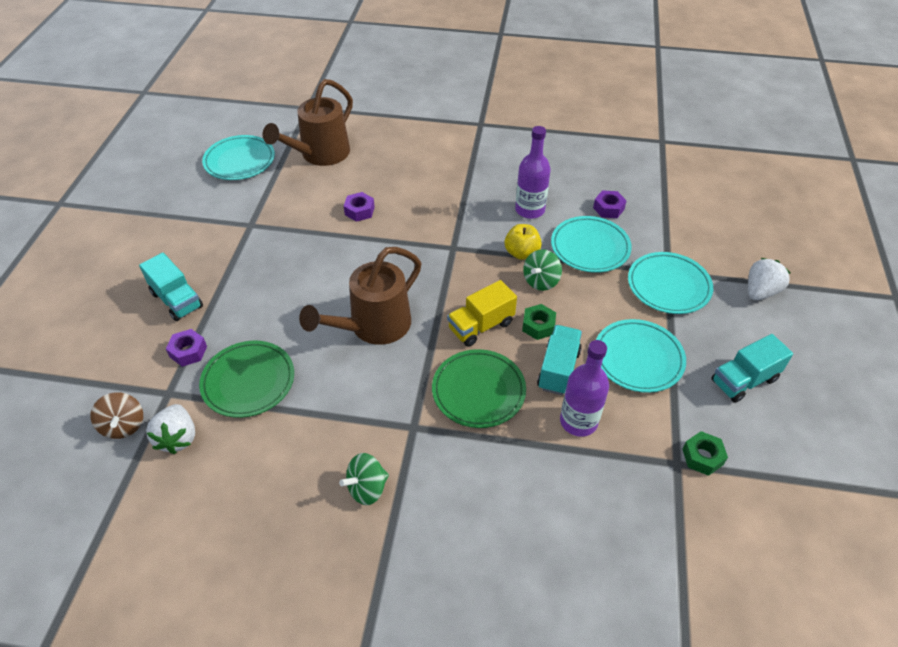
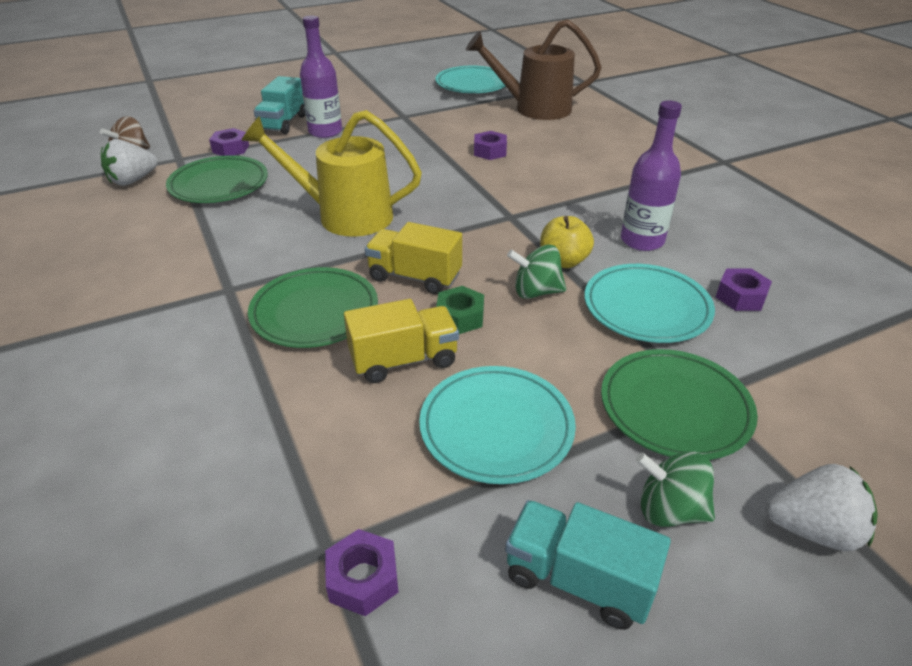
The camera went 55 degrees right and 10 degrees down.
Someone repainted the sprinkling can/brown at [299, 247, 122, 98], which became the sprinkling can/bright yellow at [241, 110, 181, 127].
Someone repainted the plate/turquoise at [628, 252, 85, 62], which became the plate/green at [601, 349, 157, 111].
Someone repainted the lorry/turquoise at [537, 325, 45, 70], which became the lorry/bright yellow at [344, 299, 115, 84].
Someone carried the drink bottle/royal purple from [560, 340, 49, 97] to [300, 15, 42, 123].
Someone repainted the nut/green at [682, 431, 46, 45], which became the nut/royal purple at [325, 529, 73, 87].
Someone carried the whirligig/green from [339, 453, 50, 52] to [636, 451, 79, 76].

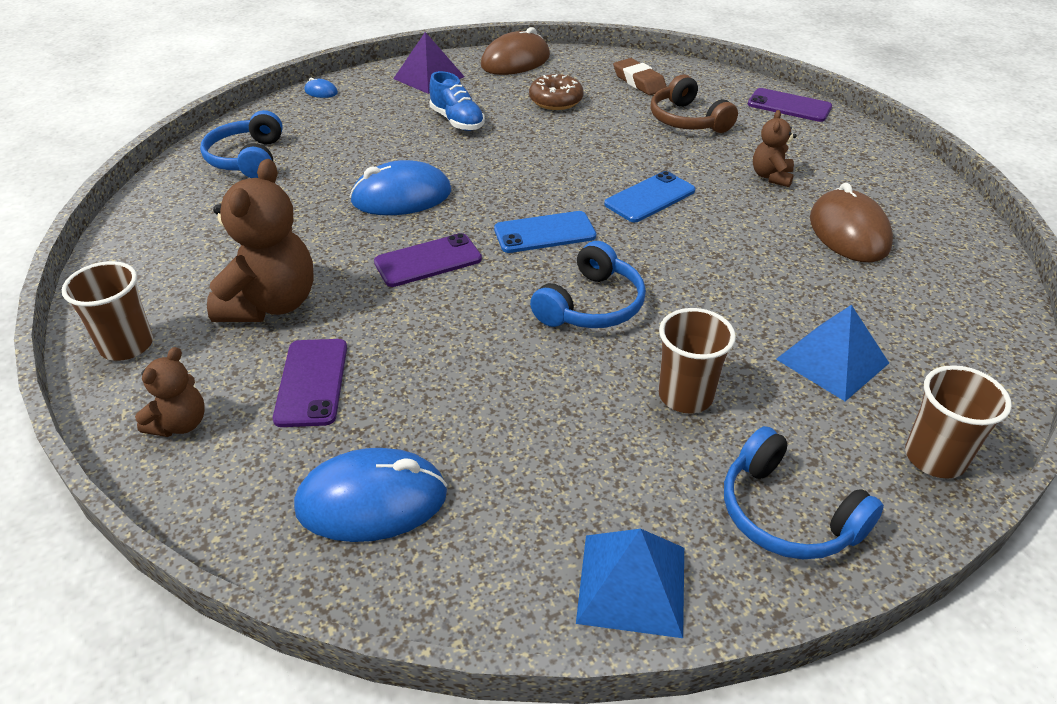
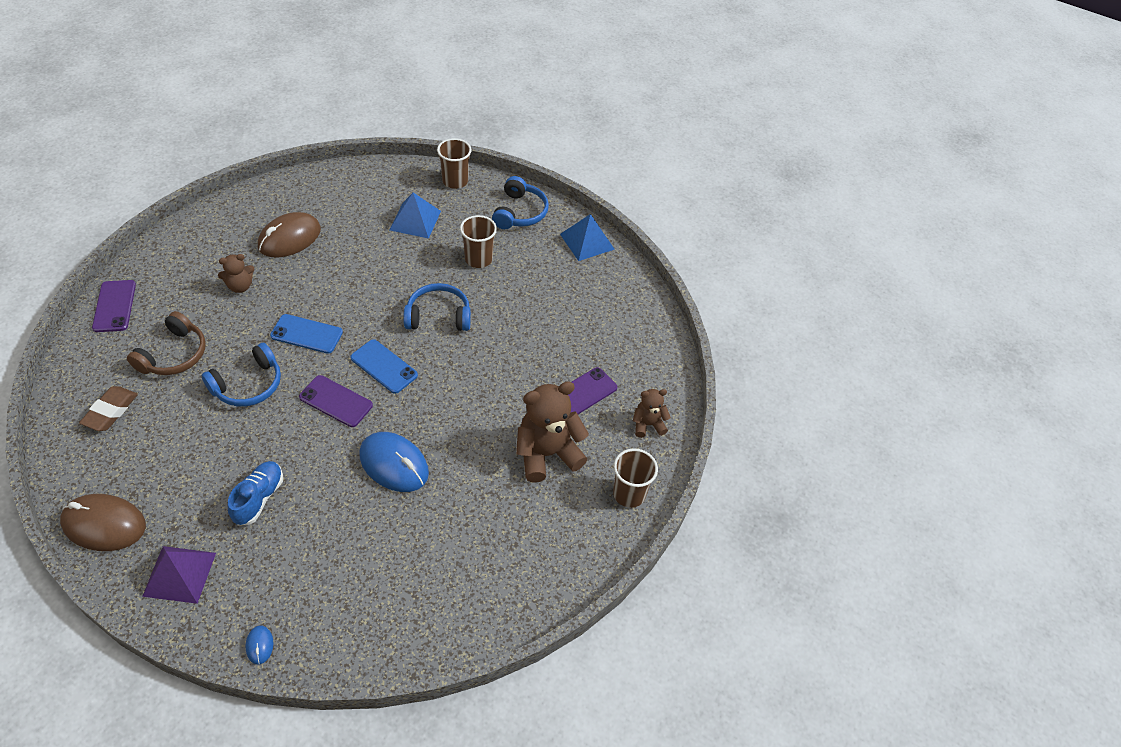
The camera went 130 degrees left and 10 degrees up.
Someone took away the glazed donut/brown at [529, 74, 55, 36].
Someone carried the headphones/cobalt from [200, 110, 83, 68] to [201, 343, 80, 64].
Someone carried the smartphone/royal purple from [374, 233, 108, 54] to [299, 375, 74, 52].
Someone took away the mouse/cobalt at [294, 448, 153, 94].

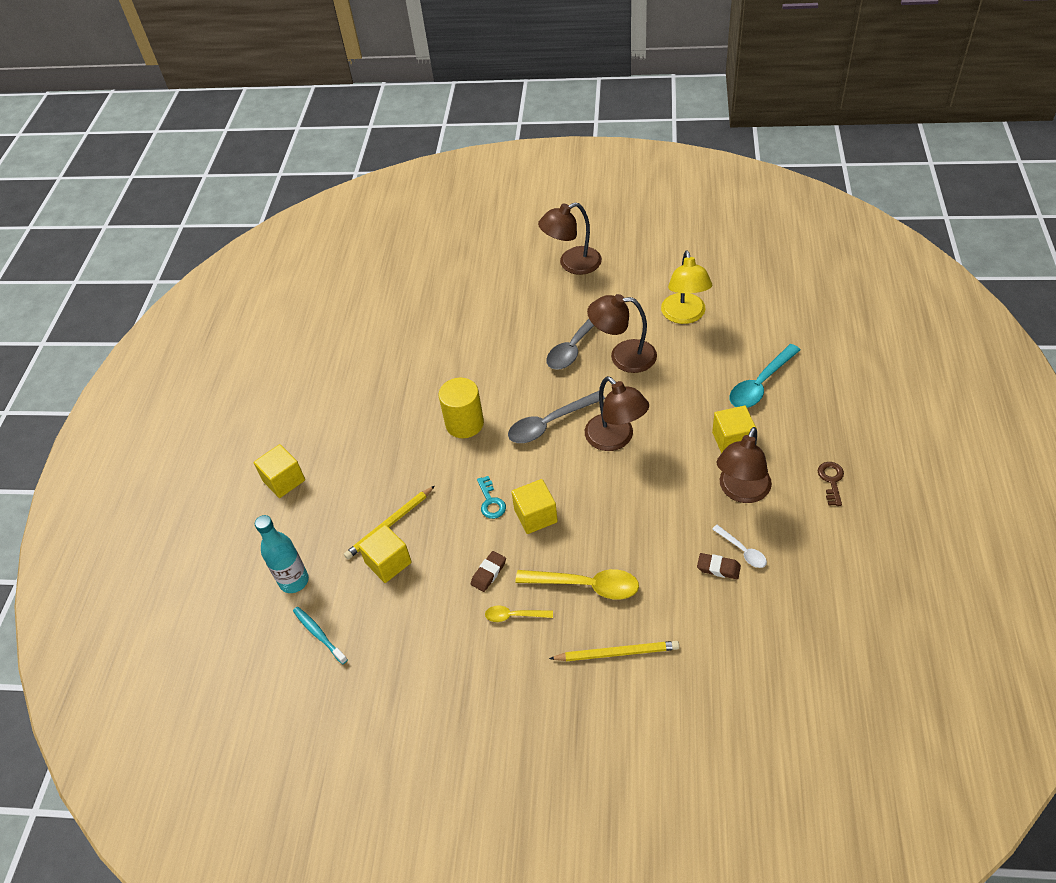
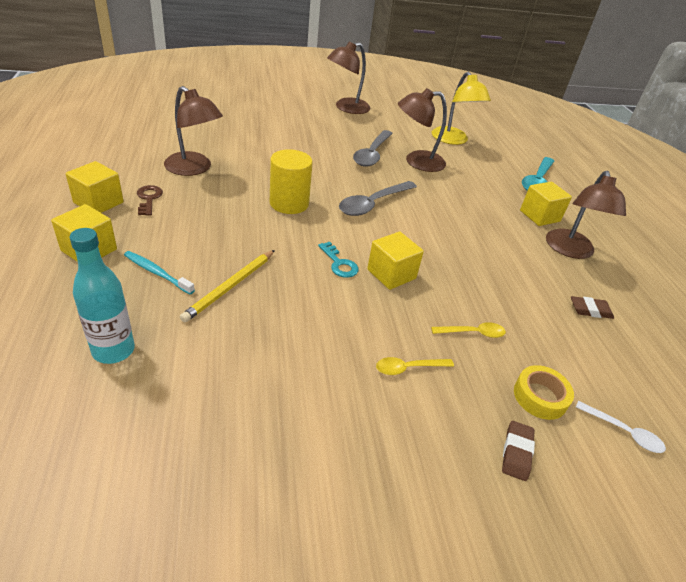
The camera went 25 degrees left and 10 degrees down.
Someone carried the reading lamp/brown from [585, 376, 64, 75] to [164, 86, 59, 90].
Someone carried the key/brown from [818, 462, 26, 44] to [137, 185, 26, 31].
Someone carried the solid cube/bright yellow from [358, 525, 54, 58] to [66, 161, 58, 52].
Someone carried the spoon/white from [712, 525, 55, 43] to [576, 401, 90, 52].
Someone carried the eraser/brown from [471, 551, 35, 41] to [502, 421, 33, 60].
Someone scaled the spoon/bright yellow at [515, 569, 124, 31] by 0.54.
Someone carried the dental brush/turquoise from [293, 607, 55, 57] to [124, 251, 71, 43].
Someone swapped the lead pencil/bright yellow at [549, 641, 130, 20] for the roll of tape/bright yellow at [514, 365, 60, 55].

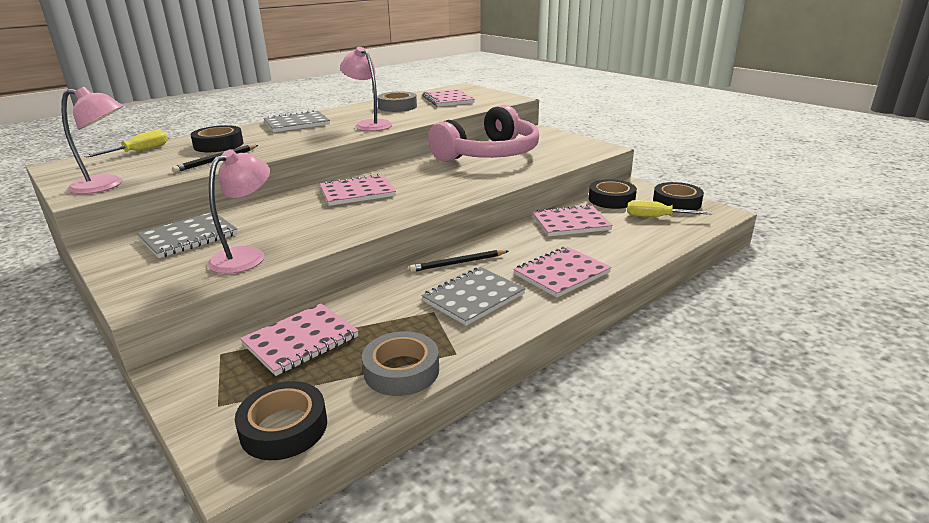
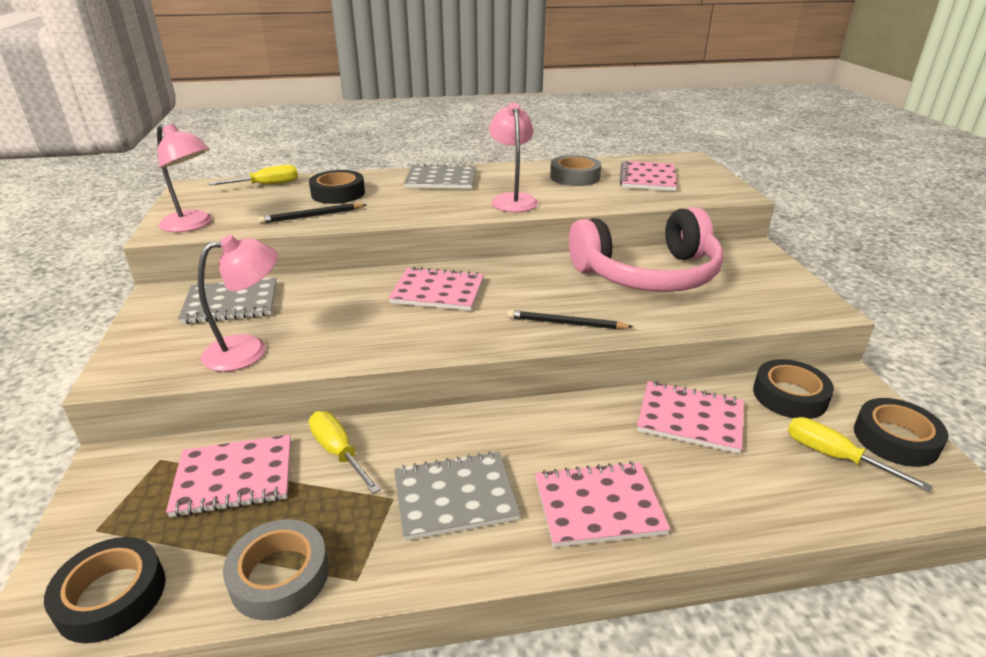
The camera went 30 degrees right and 5 degrees up.
Someone carried the lead pencil/jet-black from [409, 250, 99, 22] to [507, 310, 126, 19].
Someone put down the flat screwdriver/bright yellow at [309, 411, 72, 83].

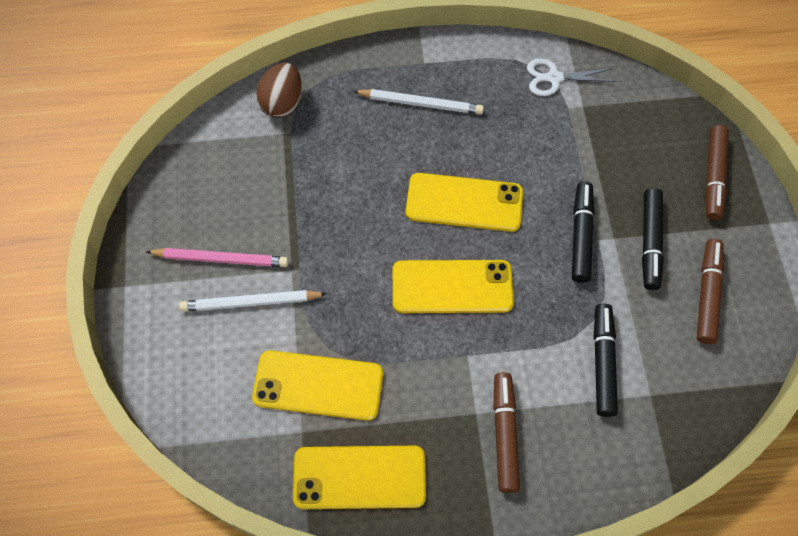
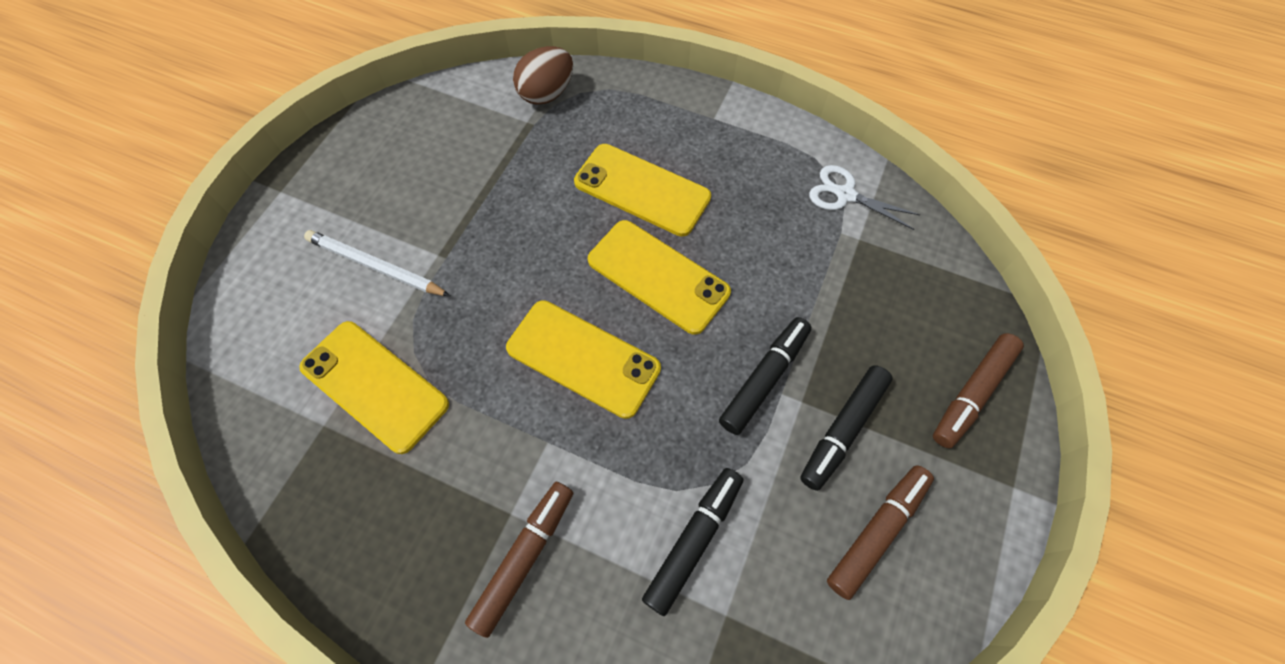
The camera went 30 degrees right and 0 degrees up.
Someone took away the lead pencil/white at [353, 89, 131, 26].
Someone took away the lead pencil/rosy at [145, 248, 143, 19].
Someone carried the smartphone/bright yellow from [293, 446, 133, 63] to [574, 144, 137, 93].

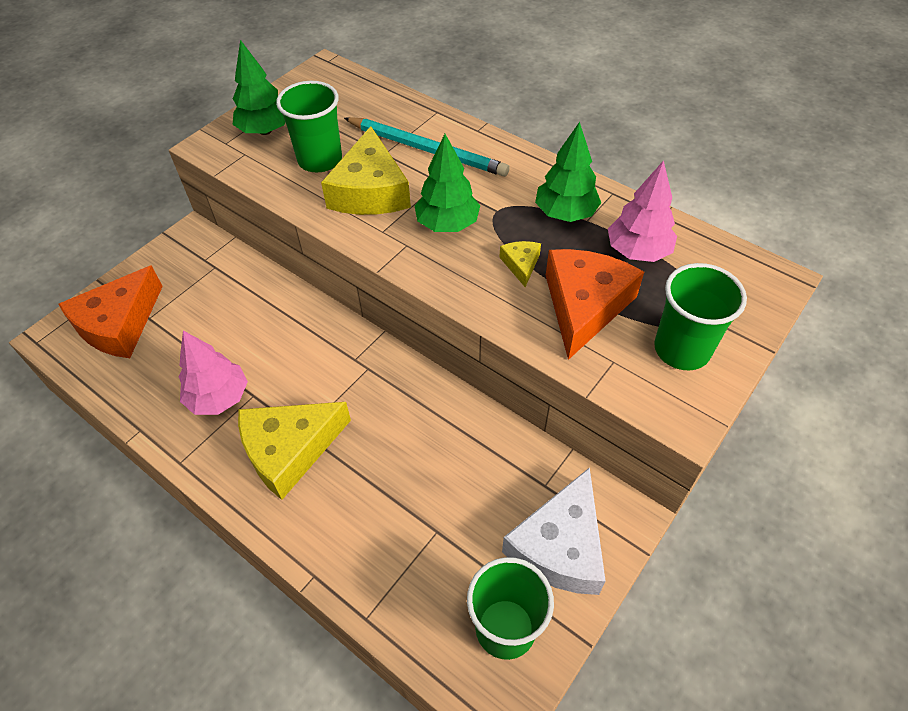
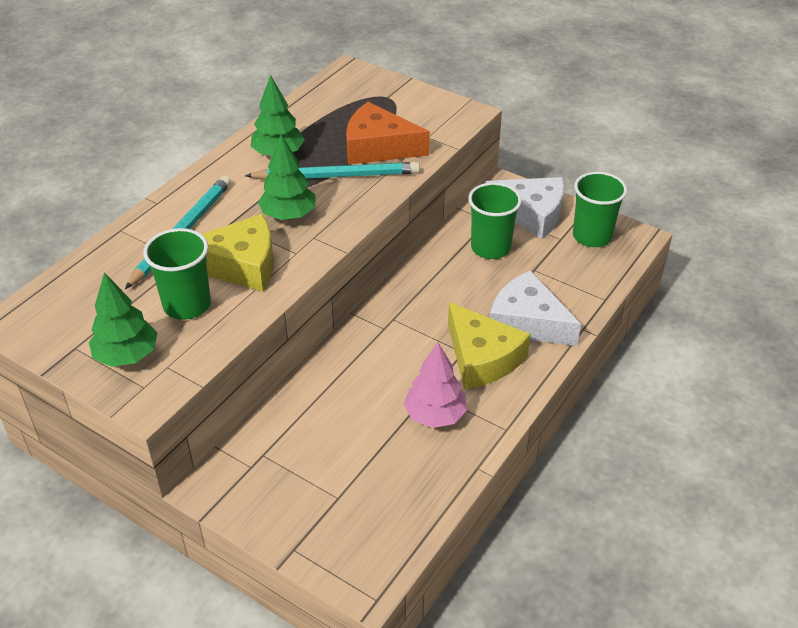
The camera went 95 degrees left and 10 degrees down.
Someone took away the tree/rosy at [608, 160, 69, 102].
Someone swapped the cheese/bright yellow at [499, 241, 42, 46] for the lead pencil/turquoise at [245, 162, 175, 18].
Someone carried the tumbler/green from [654, 263, 93, 108] to [468, 182, 54, 77].
Someone took away the cheese/orange-coloured at [58, 265, 105, 93].
Someone put down the cheese/white at [490, 270, 91, 76].

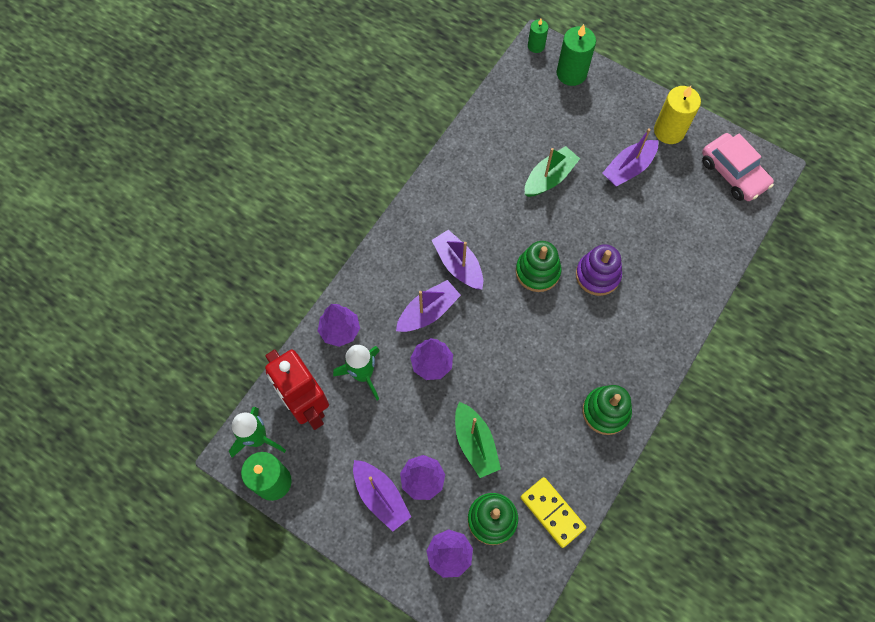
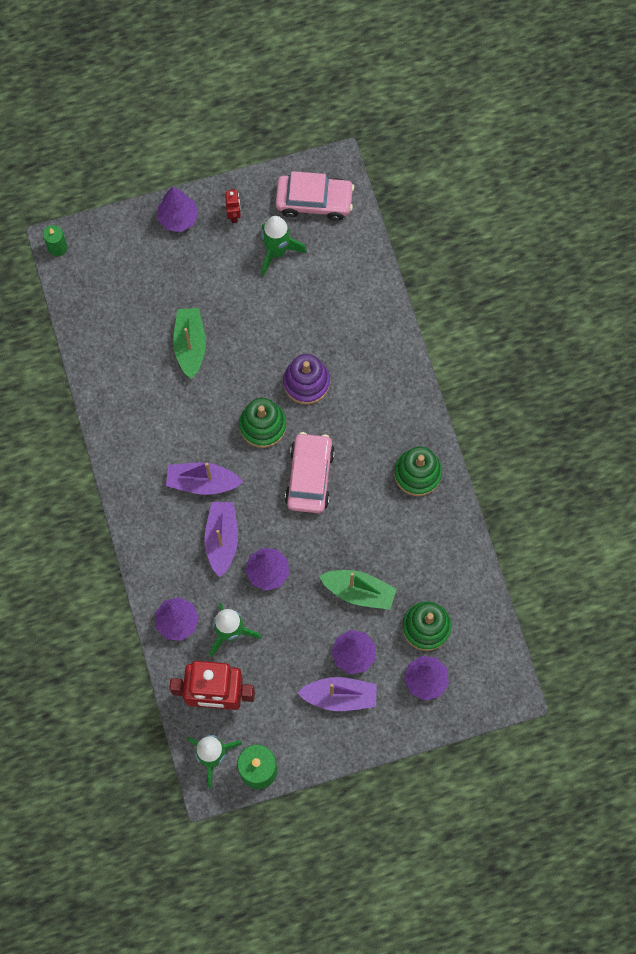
The camera went 50 degrees left and 5 degrees up.
Someone took away the pillar candle/green at [556, 24, 40, 62].
Someone swapped the pillar candle/bright yellow at [654, 86, 47, 58] for the robot figure/red at [225, 188, 16, 35].
Someone took away the boat/royal purple at [603, 128, 55, 59].
Someone took away the domino tile/bright yellow at [520, 477, 66, 71].
Someone put down the tree/royal purple at [157, 186, 41, 46].
Someone put down the toy rocket/green at [261, 216, 46, 60].
Someone put down the automobile/rosy at [285, 432, 50, 81].

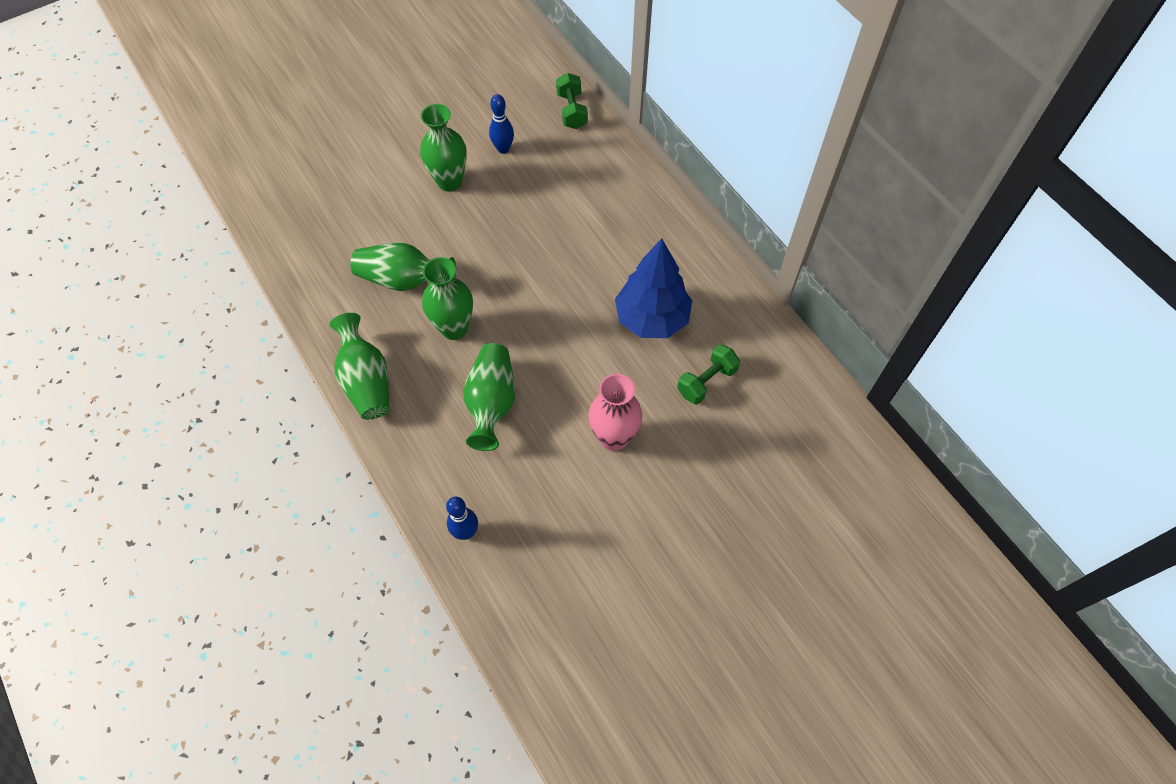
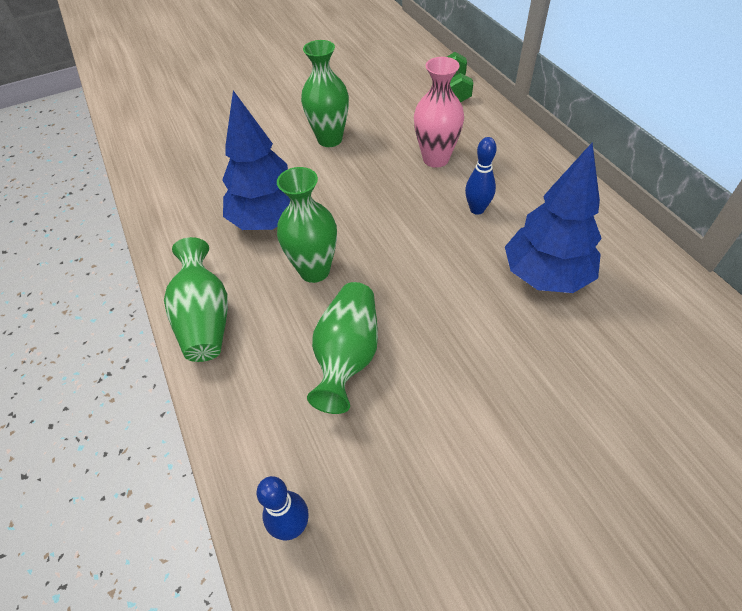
The camera went 10 degrees right and 10 degrees down.
Someone carried the tenpin/cobalt from [489, 94, 25, 60] to [465, 137, 32, 78].
Someone swapped the tall vase/green at [350, 243, 106, 48] for the tree/cobalt at [222, 90, 68, 140].
Someone took away the hand weight/green at [677, 344, 63, 61].
Someone carried the tall vase/rosy from [588, 374, 55, 77] to [414, 57, 50, 111].

